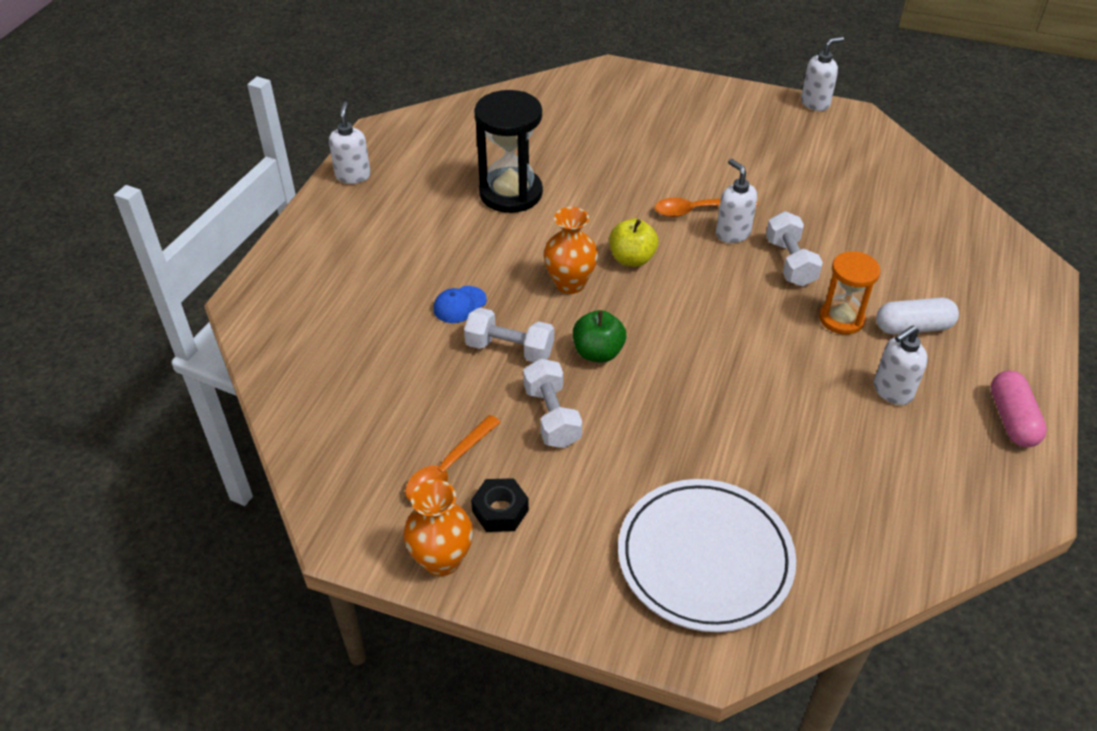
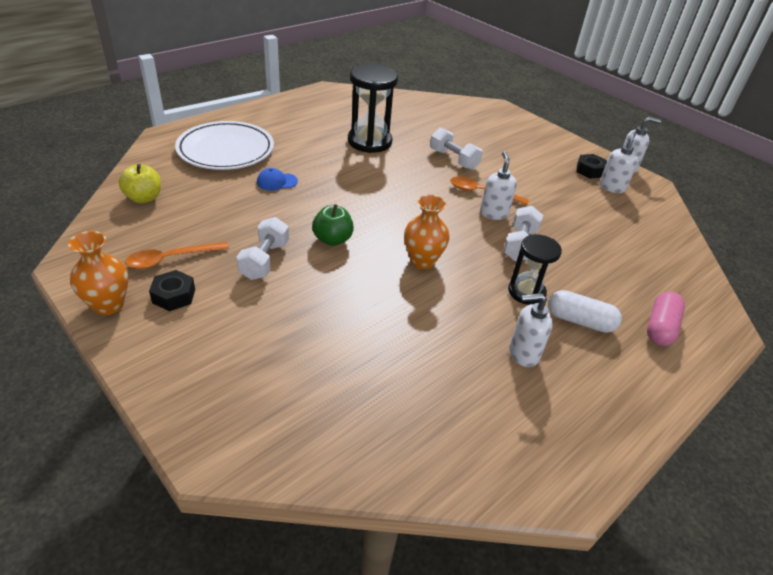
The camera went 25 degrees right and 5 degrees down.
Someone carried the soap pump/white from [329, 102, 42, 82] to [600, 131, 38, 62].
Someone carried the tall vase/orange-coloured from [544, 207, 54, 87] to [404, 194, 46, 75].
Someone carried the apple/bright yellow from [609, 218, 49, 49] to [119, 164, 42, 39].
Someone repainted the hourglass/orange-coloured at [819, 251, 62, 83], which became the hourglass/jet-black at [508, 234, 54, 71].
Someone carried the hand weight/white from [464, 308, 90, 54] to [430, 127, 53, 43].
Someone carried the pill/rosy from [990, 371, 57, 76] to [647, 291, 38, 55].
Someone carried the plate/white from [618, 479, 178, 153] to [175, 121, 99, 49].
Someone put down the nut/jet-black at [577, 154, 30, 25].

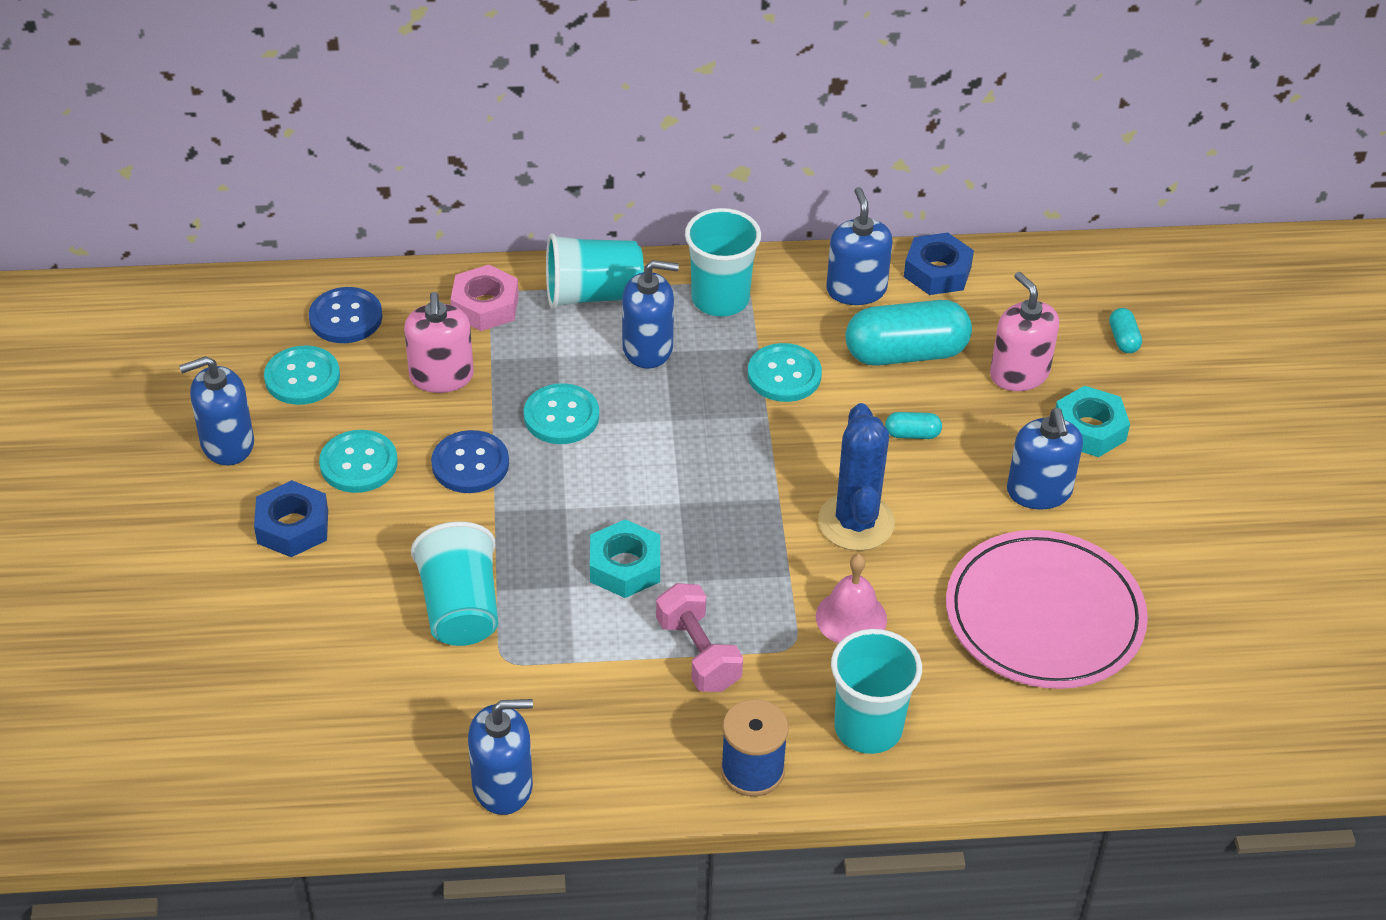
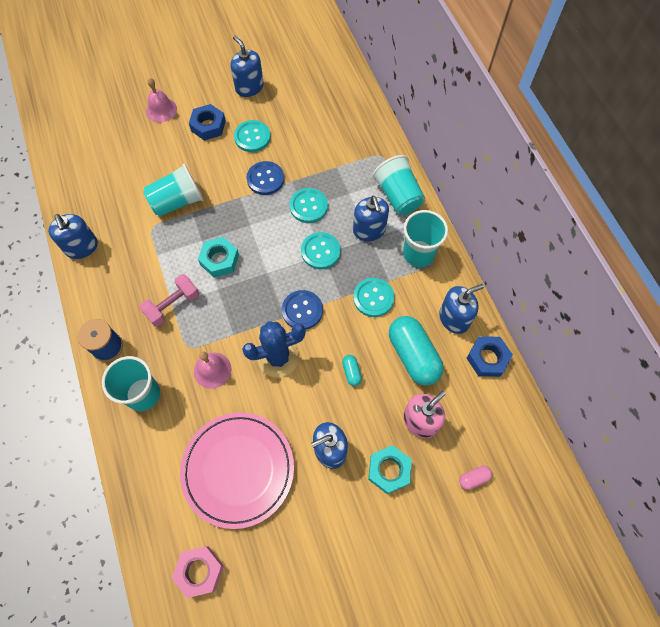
The camera went 75 degrees right and 20 degrees up.
Someone carried the nut/rosy from [450, 265, 69, 66] to [172, 546, 52, 52].
Someone carried the sewing button/cobalt from [309, 287, 74, 56] to [282, 290, 41, 40].
Someone took away the soap pump/rosy at [404, 292, 70, 101].
Someone repainted the pill/turquoise at [1109, 308, 33, 45], which became the pill/rosy at [459, 466, 33, 24].
Someone carried the sewing button/turquoise from [264, 346, 76, 59] to [301, 232, 40, 37].
Someone put down the hand bell/rosy at [146, 78, 31, 45].

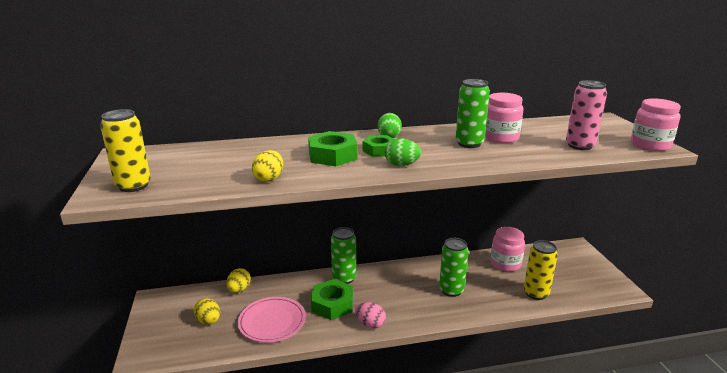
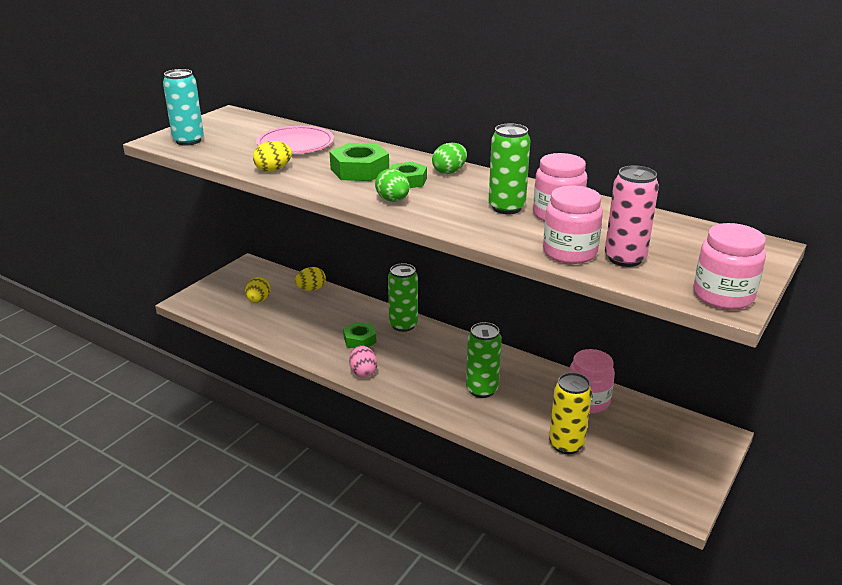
The camera went 45 degrees right and 5 degrees up.
Someone repainted the can/bright yellow at [100, 109, 51, 83], which became the can/turquoise at [163, 69, 41, 77].
Someone scaled the nut/green at [311, 279, 42, 41] by 0.66.
Someone carried the plate/rosy from [238, 297, 68, 46] to [256, 126, 78, 28].
Someone put down the preserve jar/rosy at [543, 186, 60, 78].

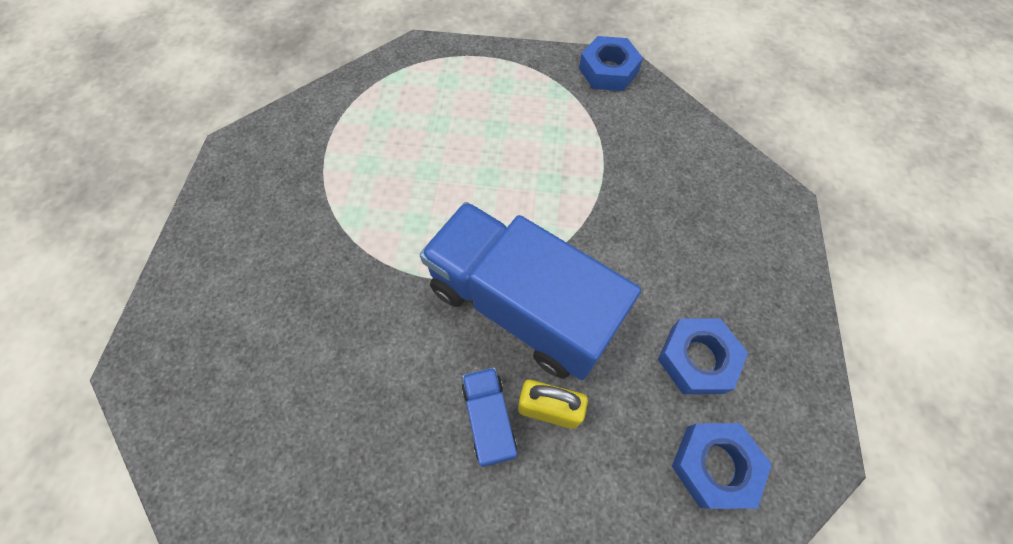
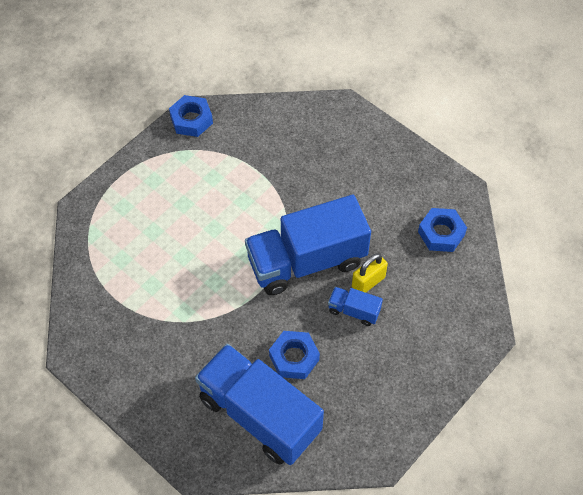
The camera went 55 degrees left and 5 degrees down.
Someone carried the nut/cobalt from [658, 318, 90, 76] to [269, 331, 51, 48].
Someone put down the lorry/cobalt at [195, 344, 129, 121].

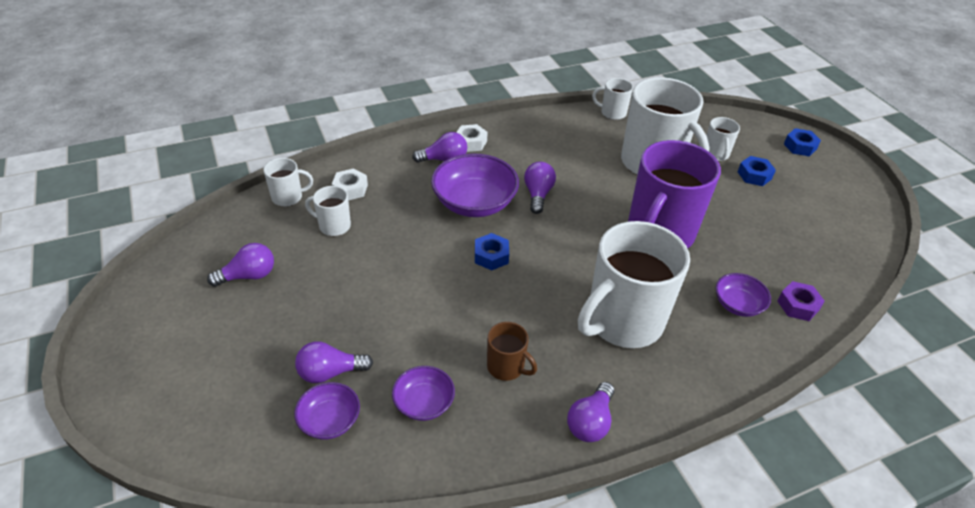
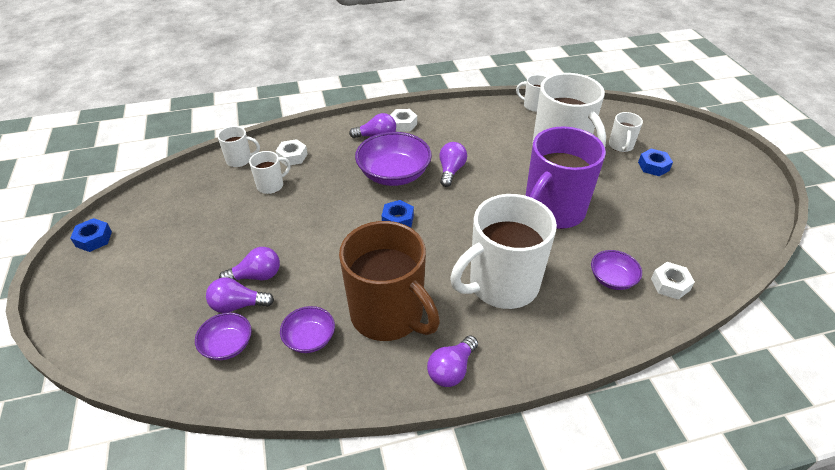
The camera went 10 degrees right and 0 degrees up.
Someone carried the nut/cobalt from [784, 128, 37, 28] to [70, 218, 42, 34].
Someone rotated the coffee mug/white at [305, 186, 46, 50] by 120 degrees clockwise.
Someone carried the light bulb/royal purple from [207, 243, 67, 44] to [219, 247, 61, 33].
Someone repainted the nut/royal purple at [777, 281, 48, 40], which became the nut/white at [651, 262, 44, 37].
Someone scaled the coffee mug/brown at [487, 322, 50, 59] by 2.22.

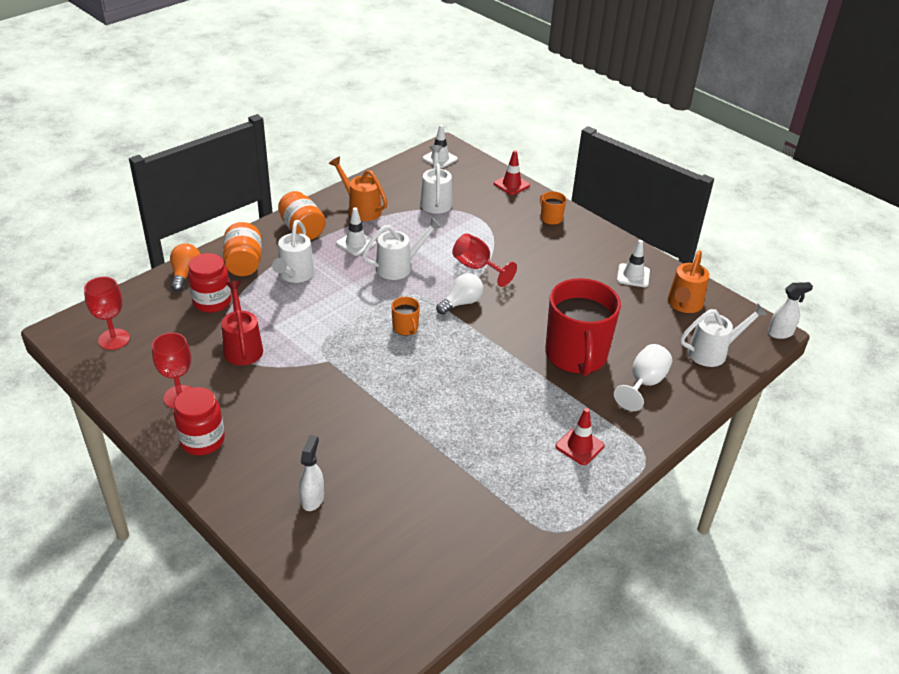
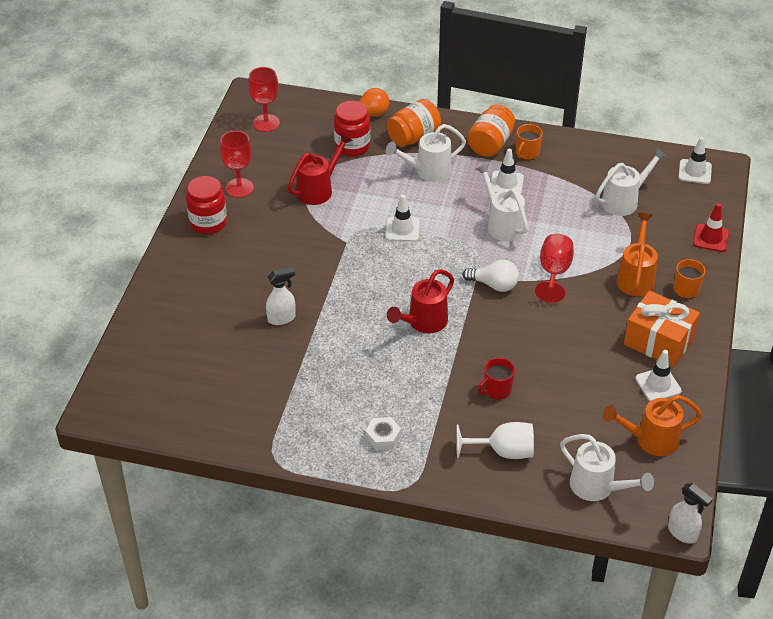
The camera went 60 degrees right and 5 degrees up.
Someone carried the sprinkling can/orange-coloured from [329, 156, 59, 65] to [616, 213, 42, 83].
Someone rotated the sprinkling can/white at [362, 217, 80, 63] by 150 degrees counterclockwise.
Someone scaled the coffee mug/red at [545, 278, 76, 98] by 0.42.
Someone carried the coffee mug/orange-coloured from [391, 297, 29, 39] to [516, 124, 27, 36].
Someone swapped the road cone/red at [556, 408, 49, 57] for the nut/white at [366, 417, 35, 33].
Someone carried the sprayer/white from [299, 435, 25, 76] to [266, 267, 30, 58].
Someone put down the road cone/white at [386, 194, 33, 48].
Someone put down the sprinkling can/red at [387, 269, 67, 64].
Someone put down the gift/orange-coloured at [624, 291, 76, 76].

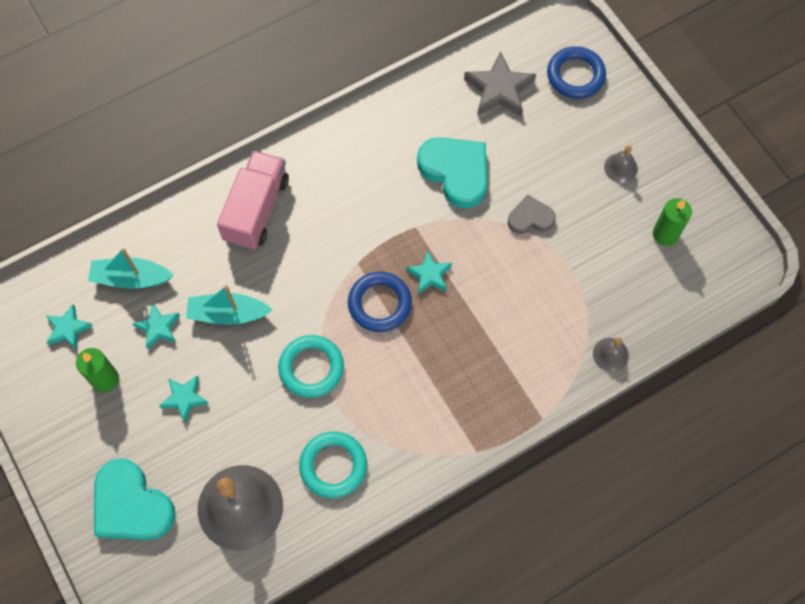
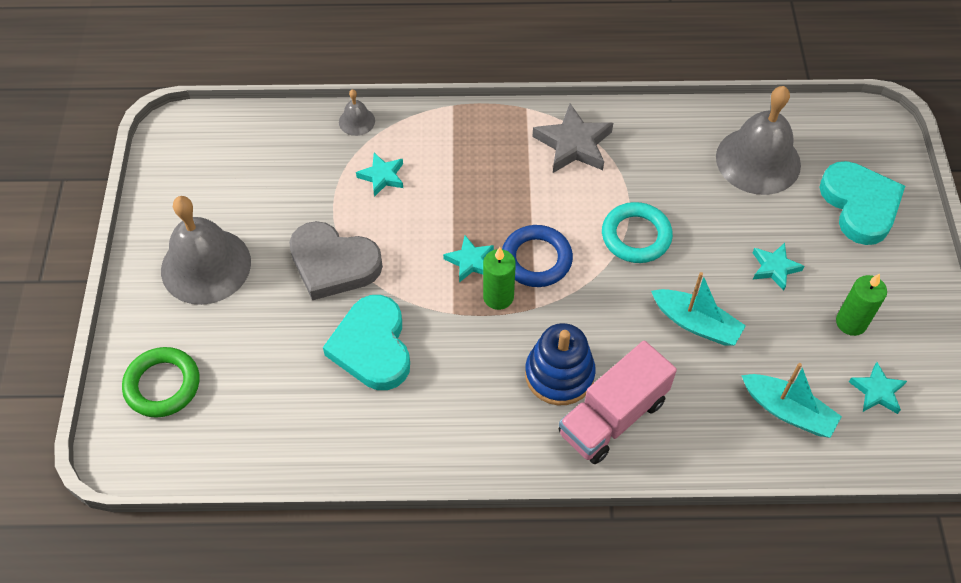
The camera went 150 degrees left and 10 degrees down.
Someone repainted the hoop/cobalt at [547, 46, 59, 53], which became the hoop/green at [122, 347, 78, 71].
Someone carried the five-pointed star/gray from [464, 51, 72, 66] to [532, 104, 81, 69].
Someone scaled the hand bell/gray at [604, 145, 34, 38] by 2.26.
Someone scaled the heart/gray at [508, 195, 48, 39] by 1.75.
Someone carried the pillar candle/green from [653, 198, 39, 48] to [483, 247, 33, 63].
Someone carried the five-pointed star/turquoise from [133, 303, 47, 46] to [356, 153, 47, 44].
Someone took away the hoop/turquoise at [299, 431, 68, 67].
Someone put down the stacking toy/cobalt at [525, 323, 71, 82].

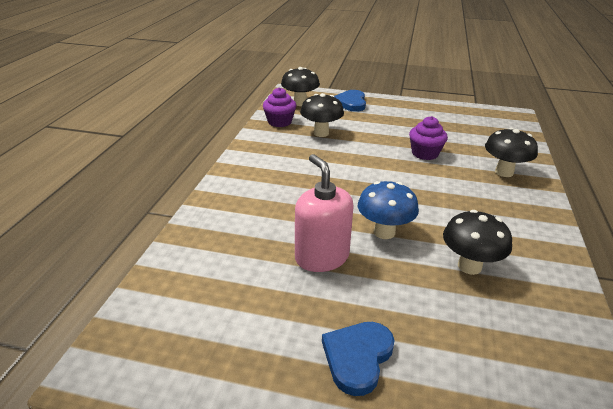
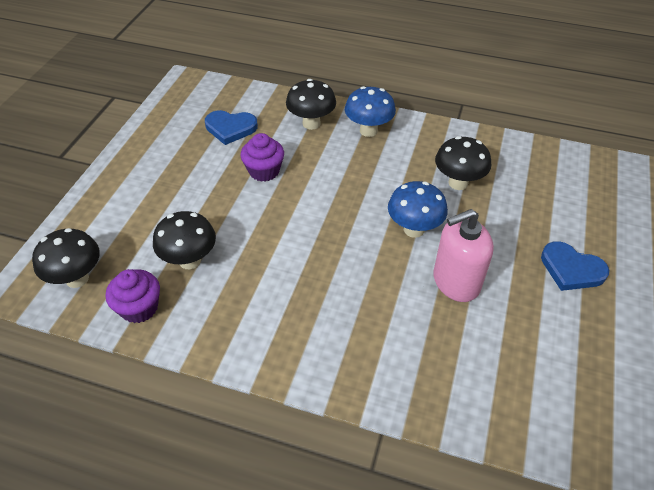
The camera went 85 degrees left and 15 degrees up.
Someone carried the heart/cobalt from [334, 90, 32, 22] to [205, 110, 53, 35].
Someone put down the mushroom/cobalt at [345, 86, 51, 51].

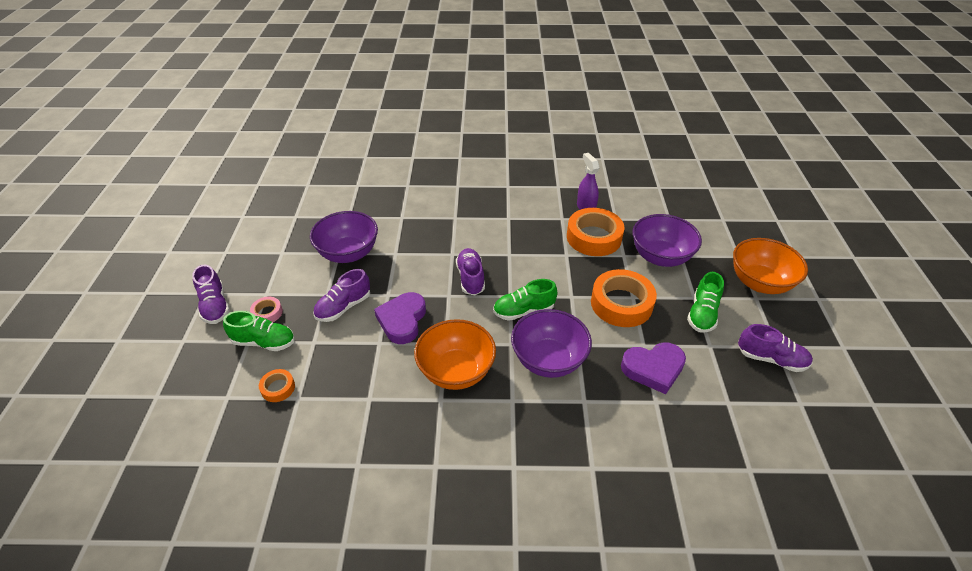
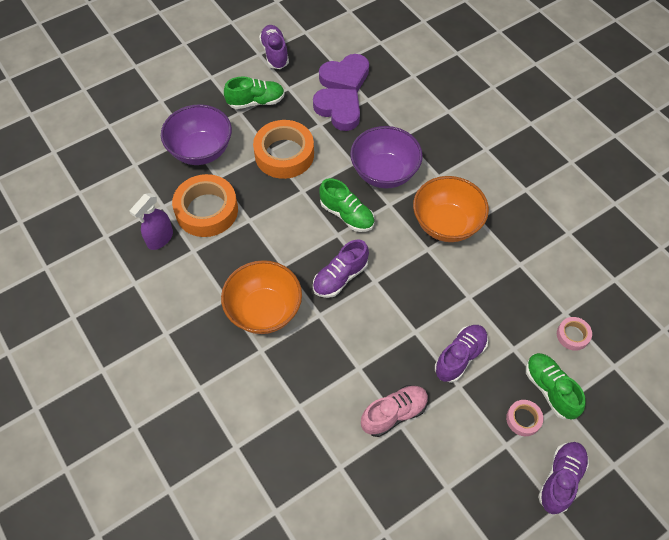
The camera went 125 degrees left and 15 degrees up.
Someone swapped the deep dish/royal purple at [310, 211, 68, 52] for the lace-up shoe/rosy at [361, 385, 67, 52].
Someone carried the deep dish/orange-coloured from [733, 238, 75, 56] to [221, 260, 81, 74].
Someone rotated the lace-up shoe/royal purple at [313, 269, 57, 53] by 60 degrees counterclockwise.
Someone carried the heart/royal purple from [374, 292, 52, 52] to [319, 54, 50, 38].
Someone repainted the roll of tape/orange-coloured at [259, 369, 36, 33], which became the roll of tape/rosy at [557, 317, 35, 34].

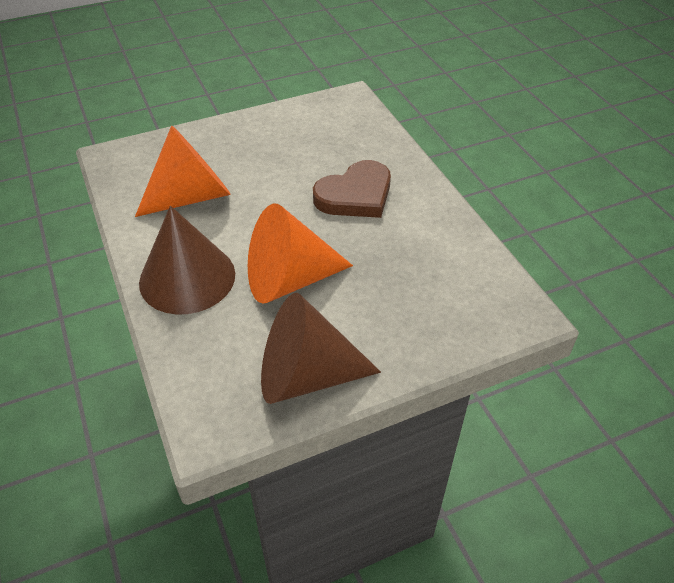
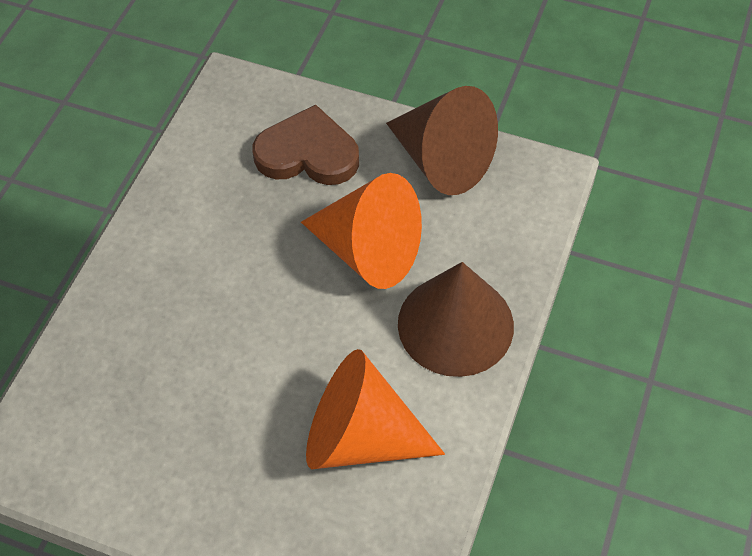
The camera went 135 degrees left and 10 degrees up.
Someone carried the heart/brown from [313, 160, 78, 58] to [252, 105, 107, 80].

